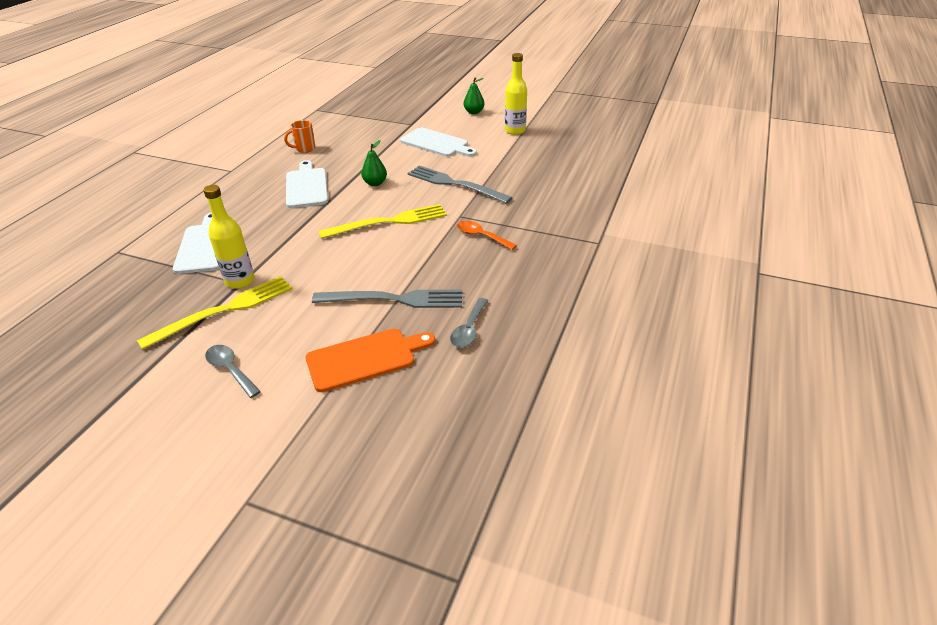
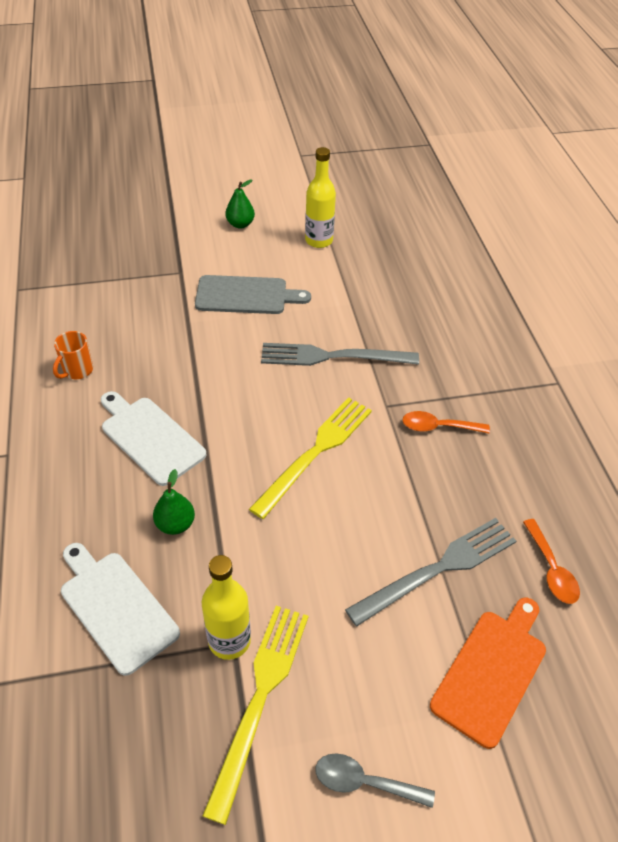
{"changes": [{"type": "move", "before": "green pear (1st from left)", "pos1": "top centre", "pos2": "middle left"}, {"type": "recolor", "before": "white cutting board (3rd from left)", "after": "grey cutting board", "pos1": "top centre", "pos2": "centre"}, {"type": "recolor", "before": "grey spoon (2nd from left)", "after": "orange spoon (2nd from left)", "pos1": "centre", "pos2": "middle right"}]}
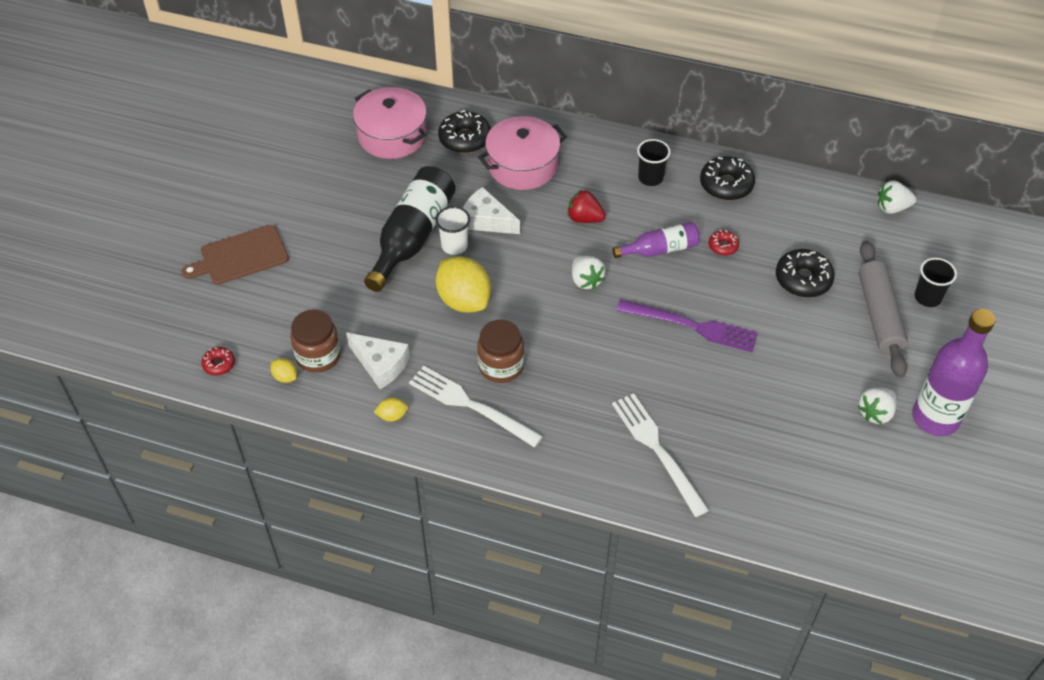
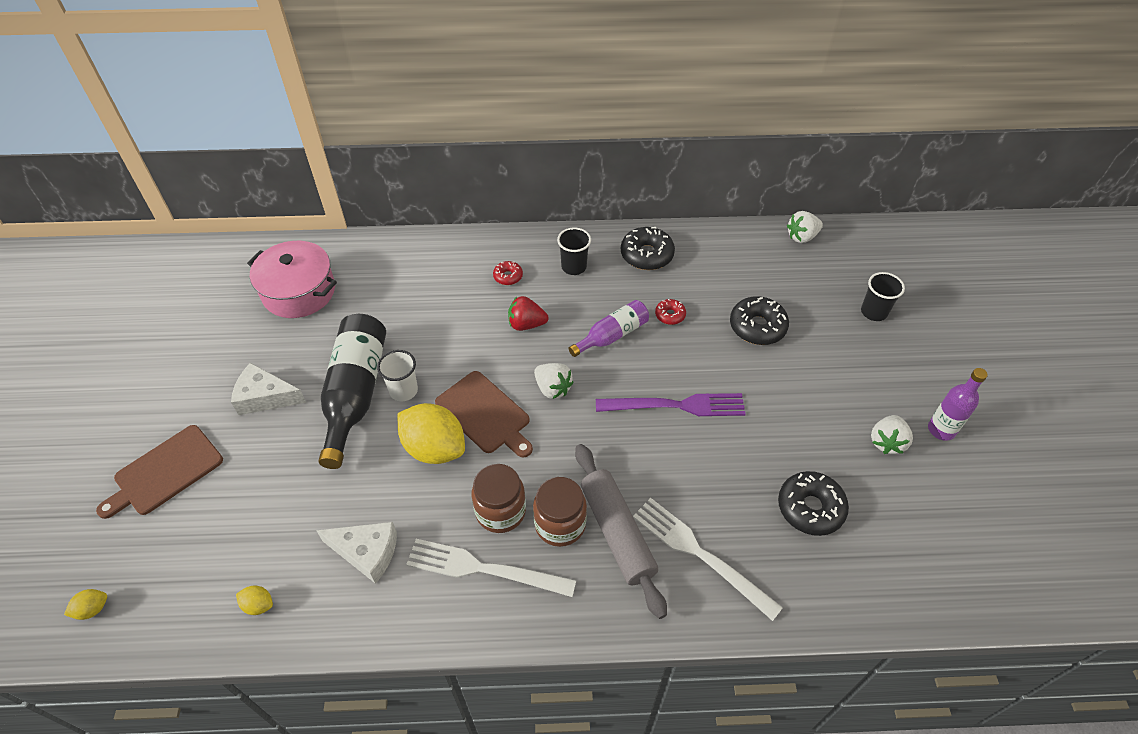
{"changes": [{"type": "move", "before": "red donut (1st from left)", "pos1": "middle left", "pos2": "centre"}, {"type": "move", "before": "brown jar (1st from left in the first image)", "after": "brown jar (2nd from left)", "pos1": "middle left", "pos2": "bottom centre"}, {"type": "move", "before": "yellow lemon (2nd from left in the first image)", "after": "yellow lemon (1st from left)", "pos1": "centre", "pos2": "bottom left"}, {"type": "move", "before": "black donut (1st from left in the first image)", "after": "black donut (3rd from left)", "pos1": "top centre", "pos2": "bottom right"}, {"type": "move", "before": "white cheese (2nd from left in the first image)", "after": "white cheese (1st from left)", "pos1": "top centre", "pos2": "middle left"}, {"type": "delete", "before": "pink pot (2nd from left)", "pos1": "top centre"}, {"type": "move", "before": "grey rolling pin", "pos1": "middle right", "pos2": "bottom centre"}, {"type": "resize", "before": "purple bottle (2nd from left)", "pos1": "middle right", "pos2": "middle right", "scale": 0.58}, {"type": "insert", "after": "brown cutting board (2nd from left)", "pos2": "centre"}]}
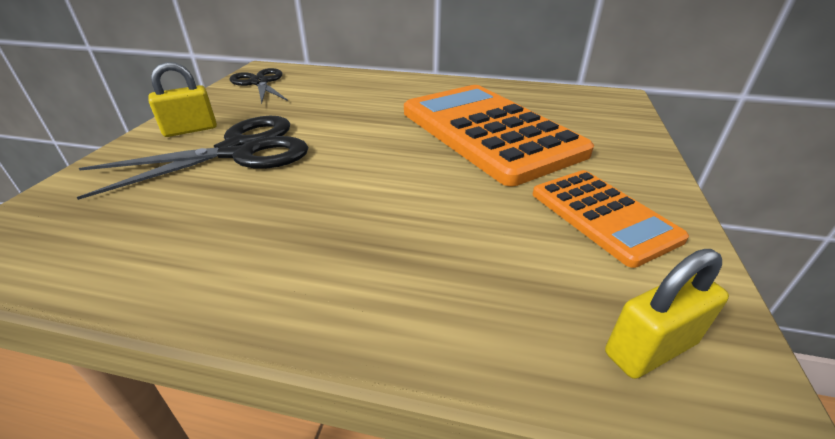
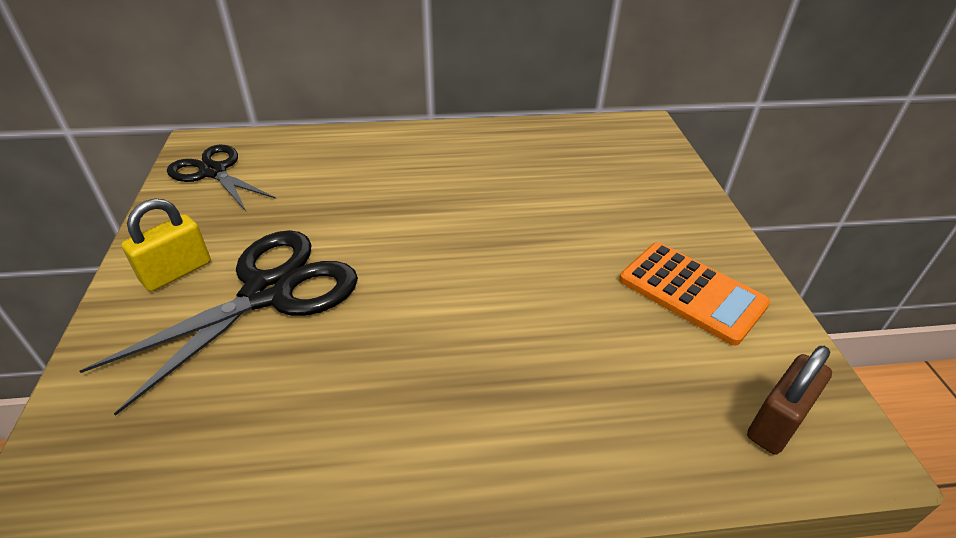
{"changes": [{"type": "delete", "before": "orange calculator (1st from left)", "pos1": "top centre"}, {"type": "recolor", "before": "yellow padlock (2nd from left)", "after": "brown padlock", "pos1": "bottom right", "pos2": "bottom right"}]}
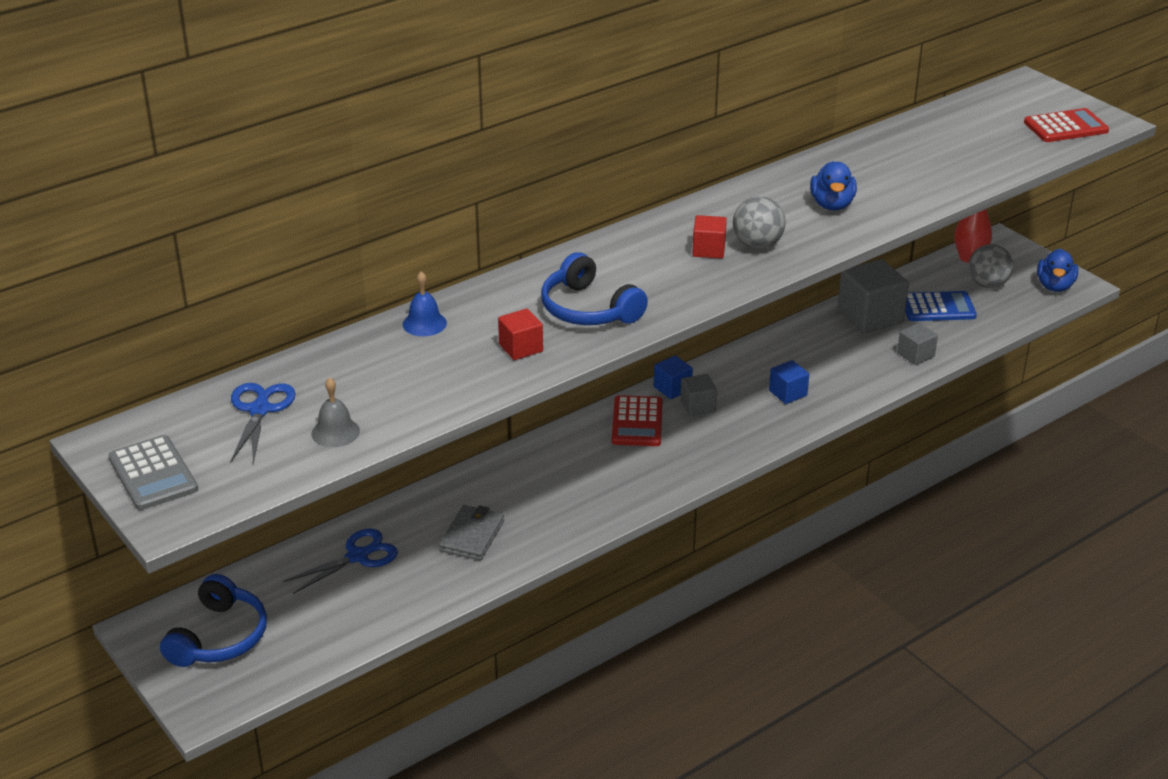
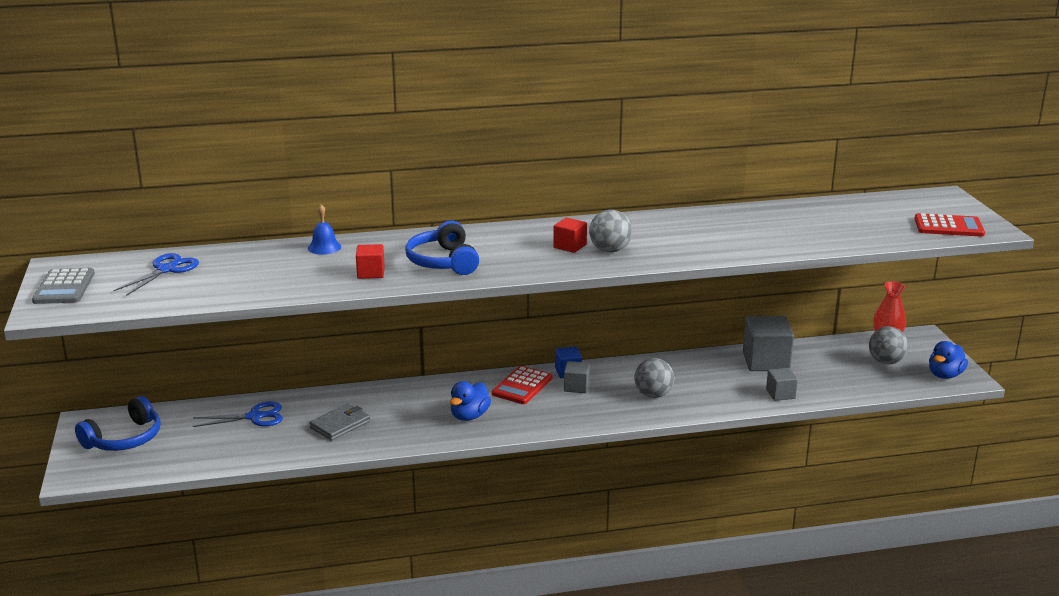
{"changes": [{"type": "delete", "before": "grey bell", "pos1": "middle left"}, {"type": "replace", "before": "blue cube (2nd from left)", "after": "grey ball (2nd from left)", "pos1": "middle right", "pos2": "centre"}, {"type": "move", "before": "blue duck (1st from left)", "pos1": "top right", "pos2": "bottom centre"}, {"type": "delete", "before": "blue calculator", "pos1": "middle right"}]}
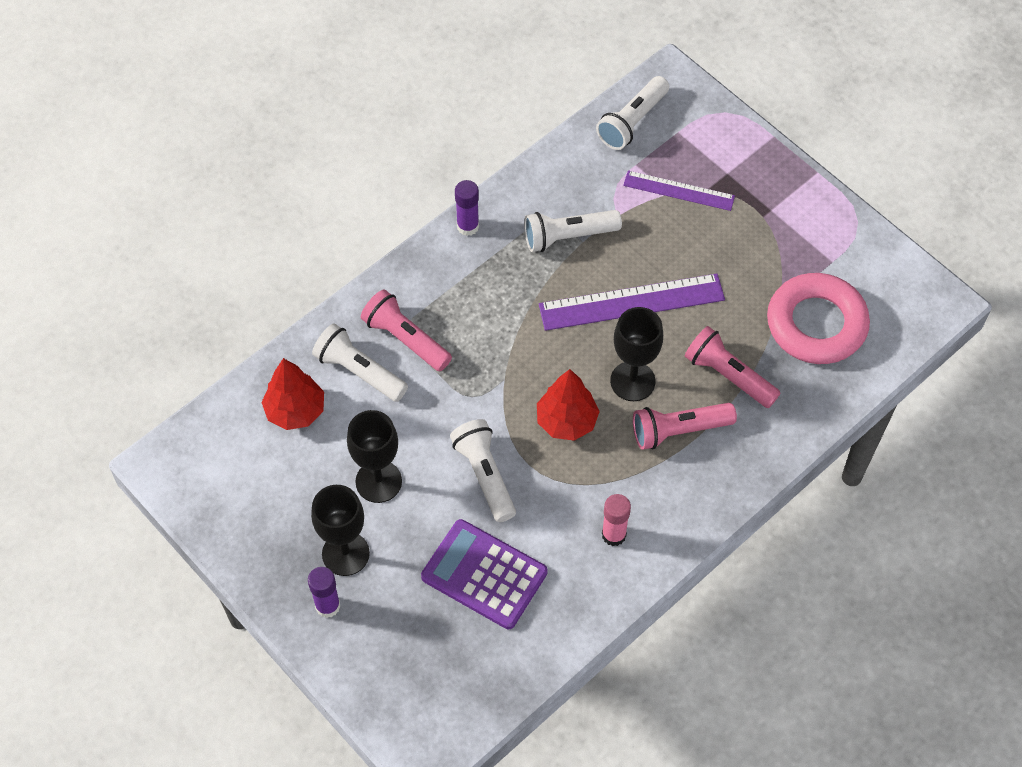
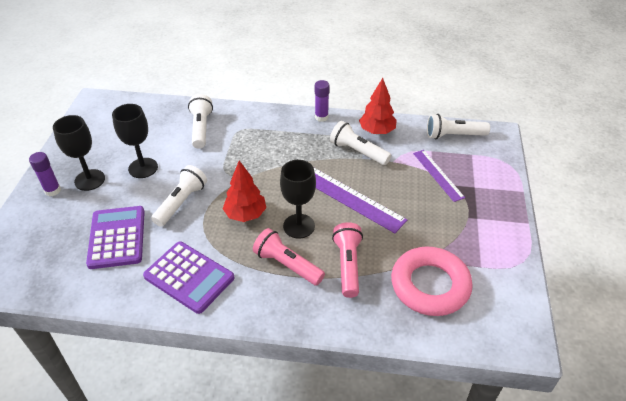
{"changes": [{"type": "move", "before": "red tree (1st from left in the first image)", "after": "red tree (2nd from left)", "pos1": "middle left", "pos2": "top centre"}, {"type": "delete", "before": "pink flashlight (1st from left)", "pos1": "centre"}, {"type": "replace", "before": "pink glue stick", "after": "purple calculator (2nd from left)", "pos1": "bottom centre", "pos2": "bottom left"}]}
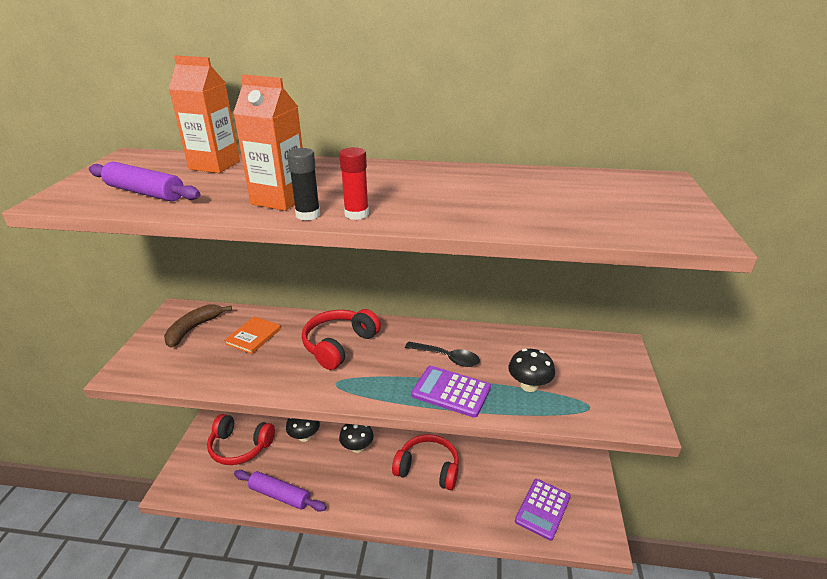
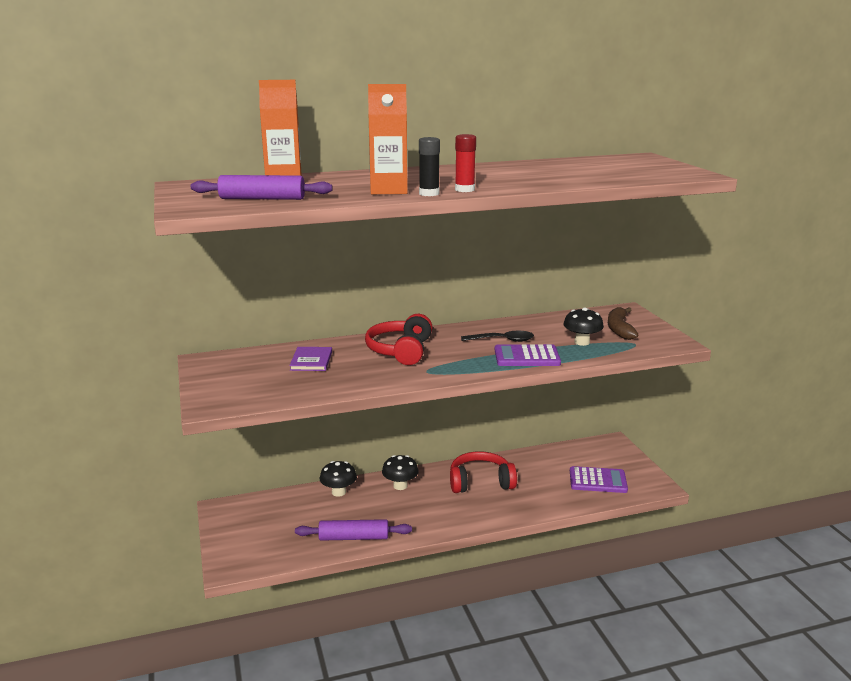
{"changes": [{"type": "move", "before": "brown banana", "pos1": "middle left", "pos2": "middle right"}, {"type": "delete", "before": "red headphones (1st from left)", "pos1": "bottom left"}, {"type": "recolor", "before": "orange book", "after": "purple book", "pos1": "middle left", "pos2": "centre"}, {"type": "rotate", "before": "purple calculator (2nd from left)", "pos1": "bottom centre", "pos2": "bottom right", "turn": -90}]}
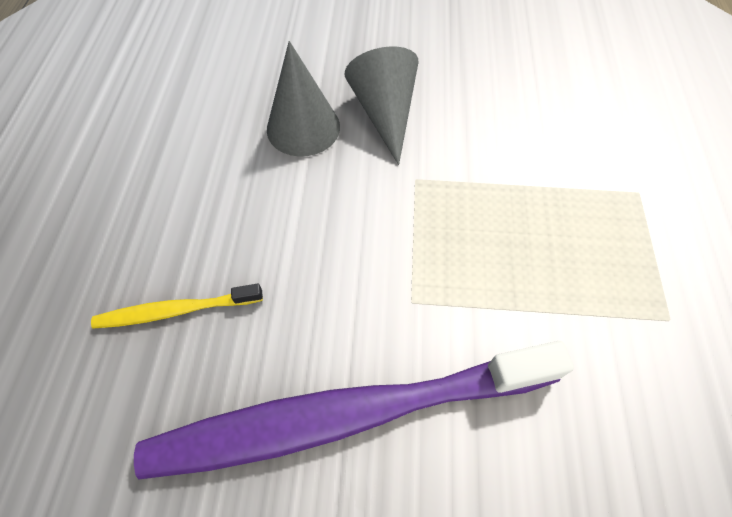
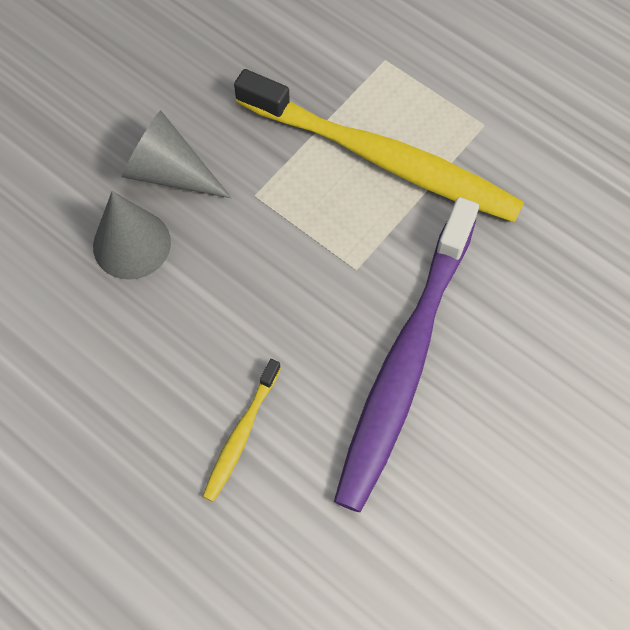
{"changes": [{"type": "insert", "after": "yellow toothbrush (2nd from left)", "pos2": "top centre"}]}
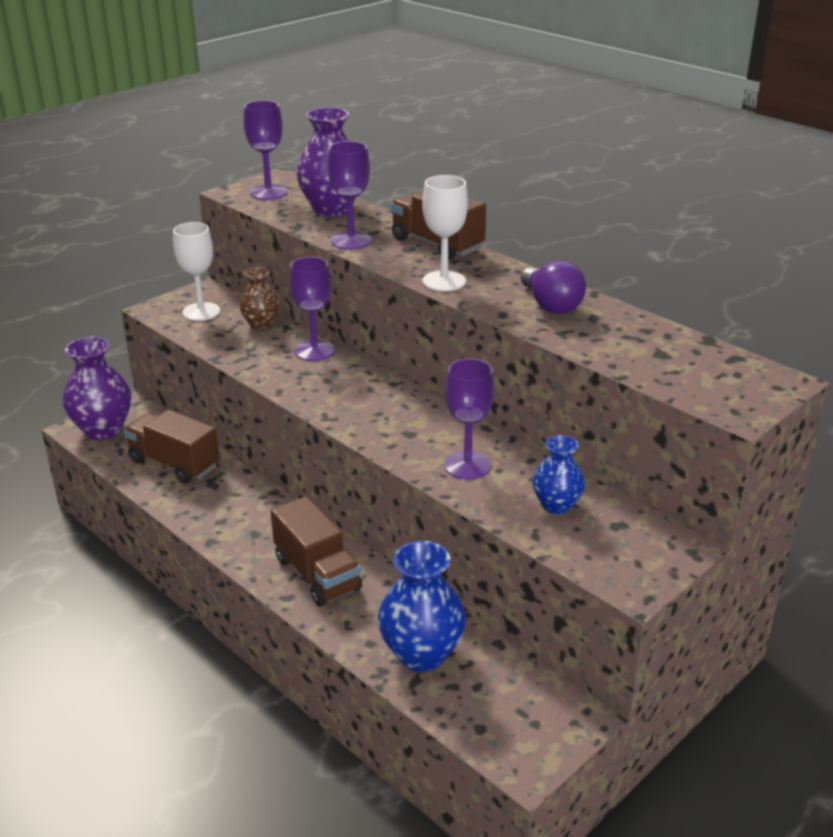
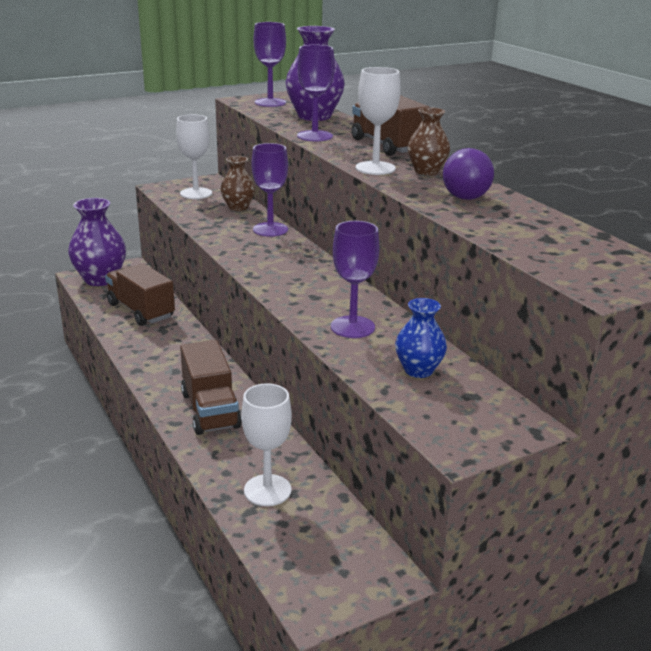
{"changes": [{"type": "replace", "before": "blue vase (1st from left)", "after": "white goblet (2nd from left)", "pos1": "bottom centre", "pos2": "bottom centre"}, {"type": "insert", "after": "brown vase (2nd from left)", "pos2": "top centre"}]}
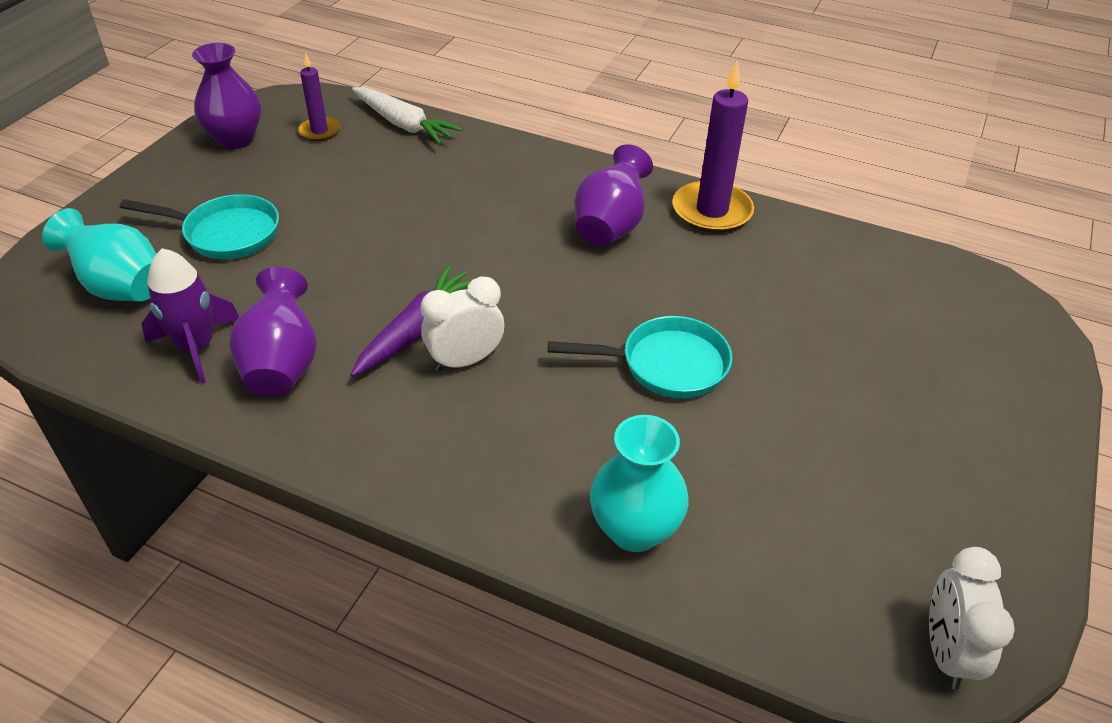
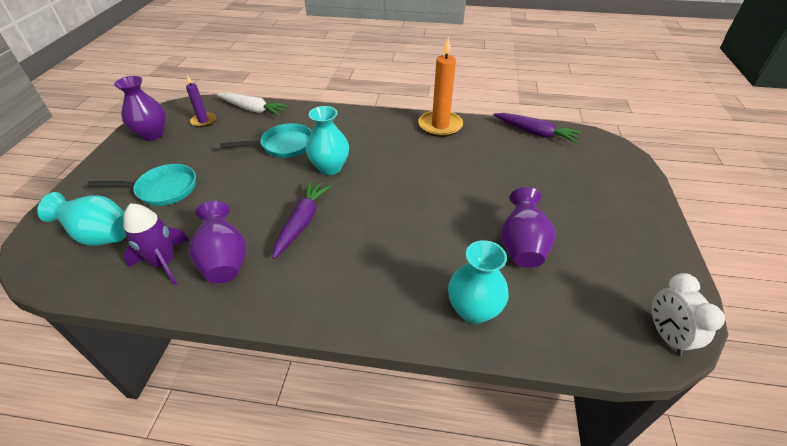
{"changes": [{"type": "delete", "before": "white clock (1st from left)", "pos1": "centre"}, {"type": "move", "before": "turquoise pan (2nd from left)", "pos1": "centre", "pos2": "top centre"}, {"type": "move", "before": "purple vase (3rd from left)", "pos1": "top centre", "pos2": "middle right"}, {"type": "recolor", "before": "purple candle (2nd from left)", "after": "orange candle", "pos1": "top centre", "pos2": "top centre"}, {"type": "insert", "after": "turquoise vase (2nd from left)", "pos2": "top centre"}, {"type": "insert", "after": "purple carrot (2nd from left)", "pos2": "top right"}]}
